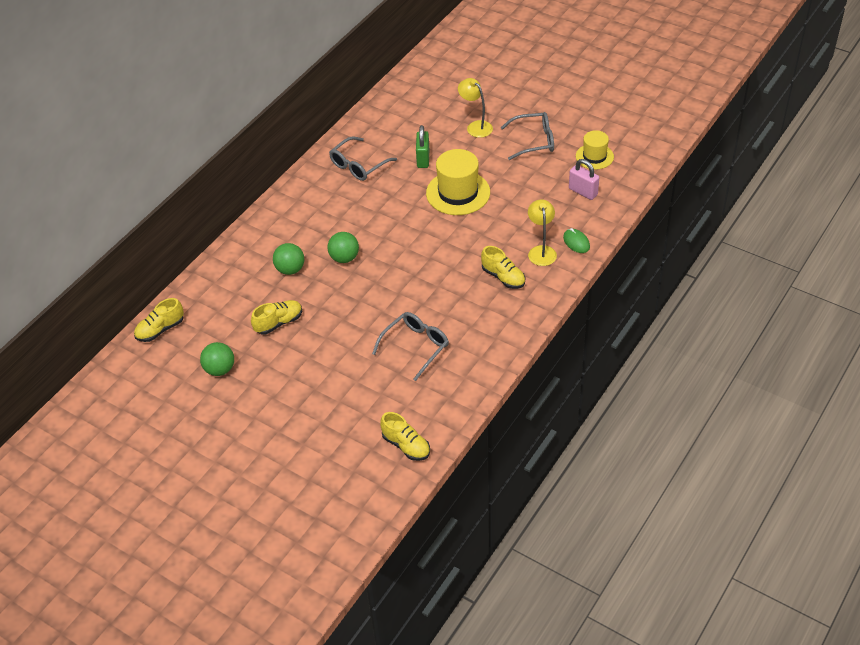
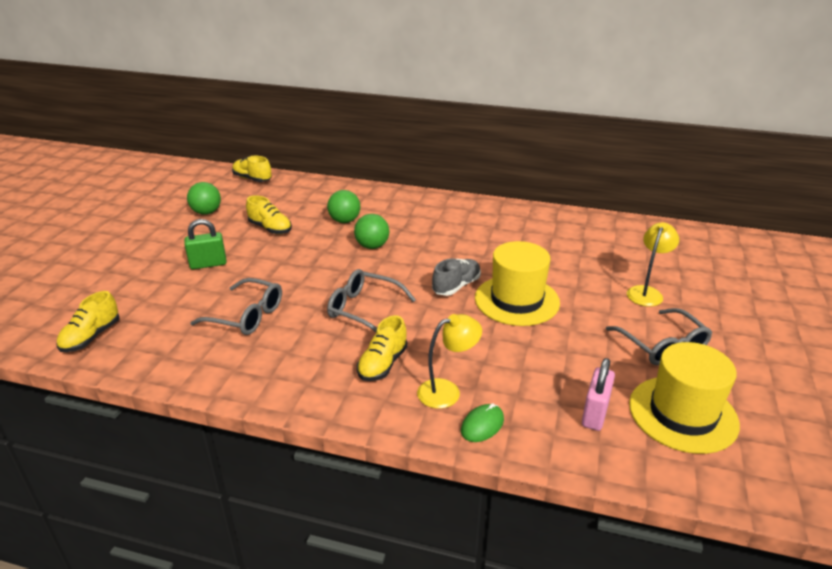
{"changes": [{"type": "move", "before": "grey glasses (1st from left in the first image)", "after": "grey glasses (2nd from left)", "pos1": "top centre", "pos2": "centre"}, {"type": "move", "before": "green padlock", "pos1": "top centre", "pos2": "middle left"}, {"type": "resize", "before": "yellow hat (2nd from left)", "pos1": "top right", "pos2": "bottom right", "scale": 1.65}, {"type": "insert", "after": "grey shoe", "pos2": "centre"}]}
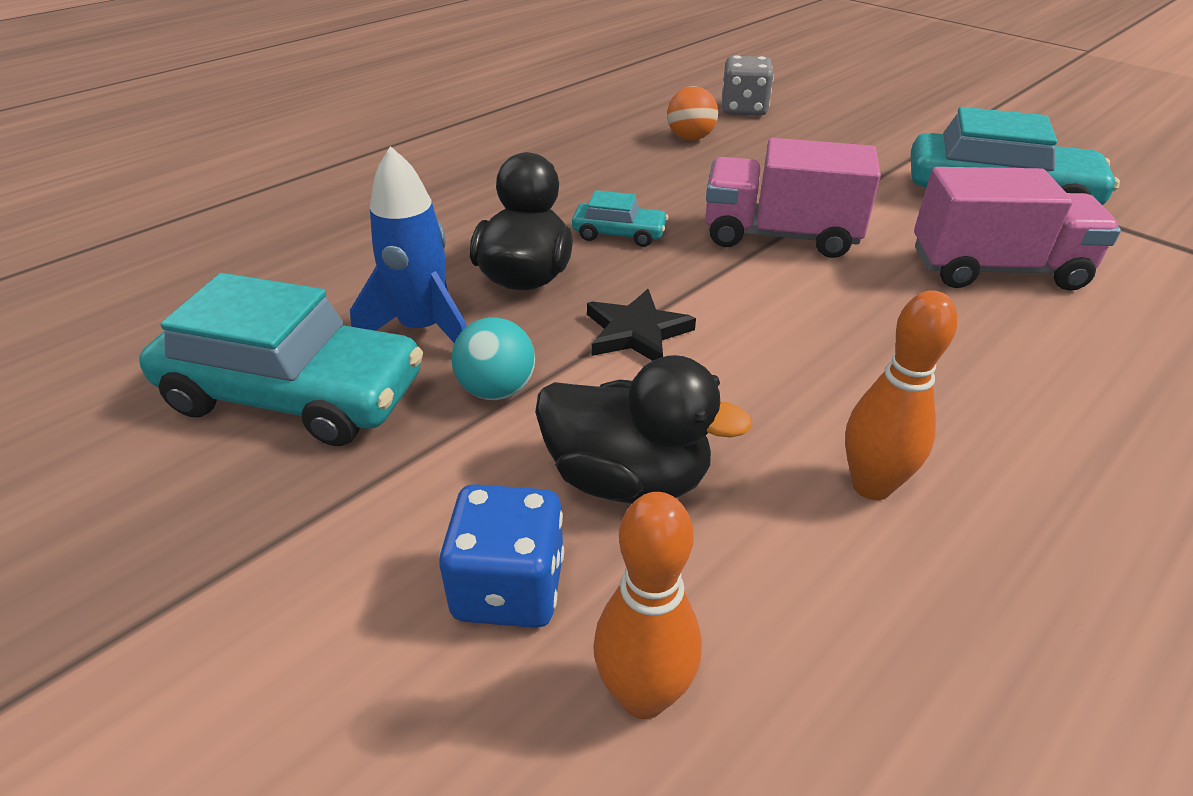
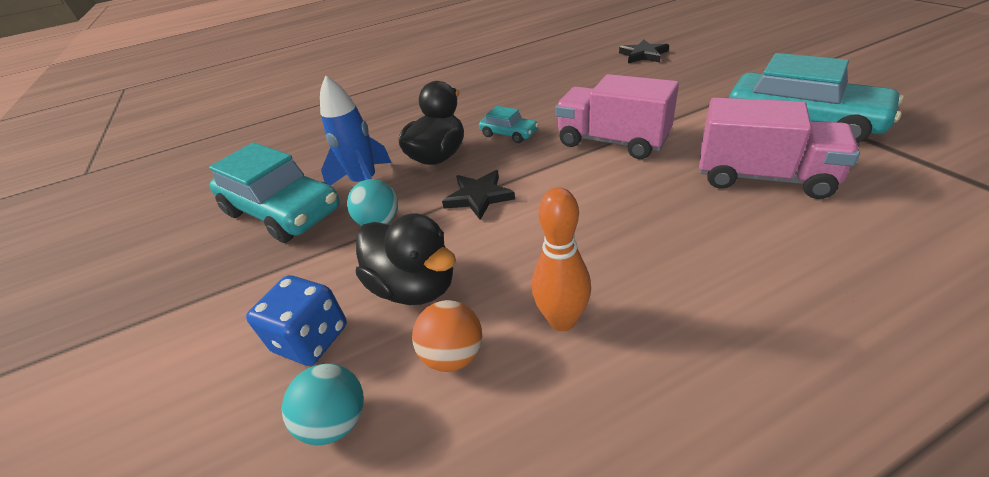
{"changes": [{"type": "replace", "before": "orange bowling pin (1st from left)", "after": "turquoise ball (1st from left)", "pos1": "bottom centre", "pos2": "bottom left"}, {"type": "move", "before": "orange ball", "pos1": "top centre", "pos2": "bottom centre"}, {"type": "replace", "before": "grey dice", "after": "black star (2nd from left)", "pos1": "top centre", "pos2": "top centre"}]}
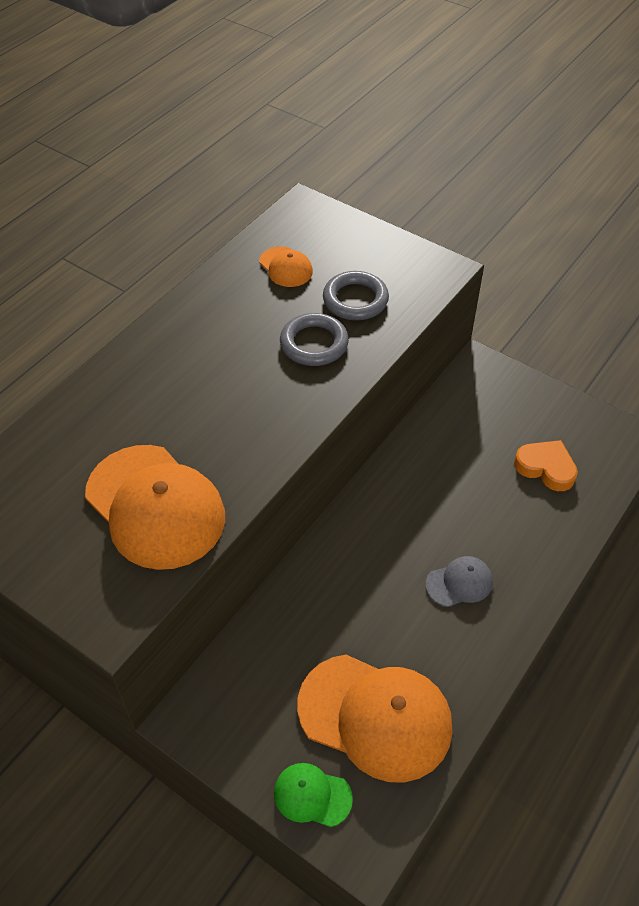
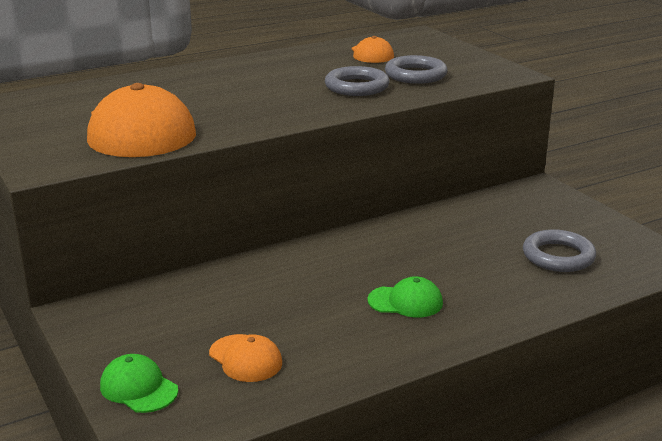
{"changes": [{"type": "resize", "before": "orange cap (3rd from left in the first image)", "pos1": "bottom centre", "pos2": "bottom centre", "scale": 0.48}, {"type": "recolor", "before": "grey cap", "after": "green cap (2nd from left)", "pos1": "middle right", "pos2": "bottom centre"}, {"type": "replace", "before": "orange heart", "after": "grey ring (3rd from left)", "pos1": "middle right", "pos2": "middle right"}]}
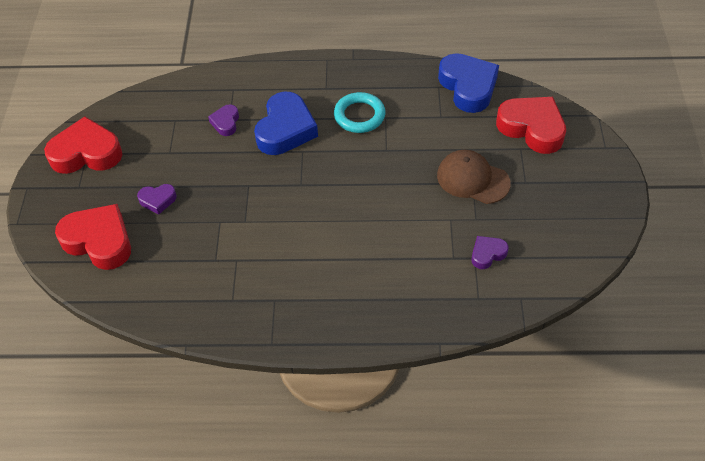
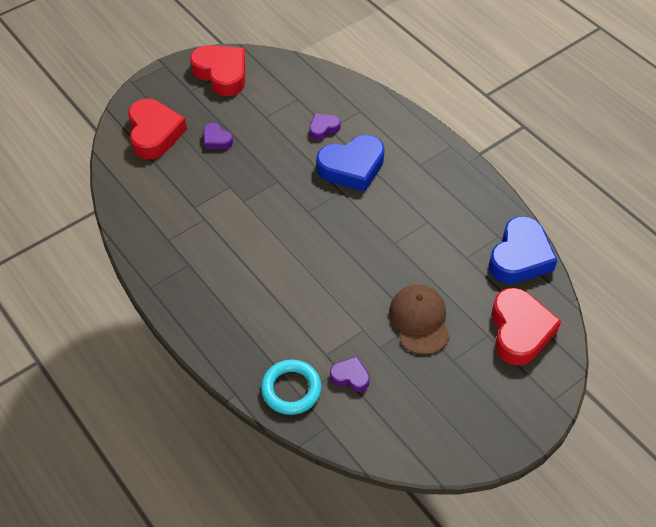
{"changes": [{"type": "move", "before": "turquoise ring", "pos1": "top centre", "pos2": "bottom centre"}]}
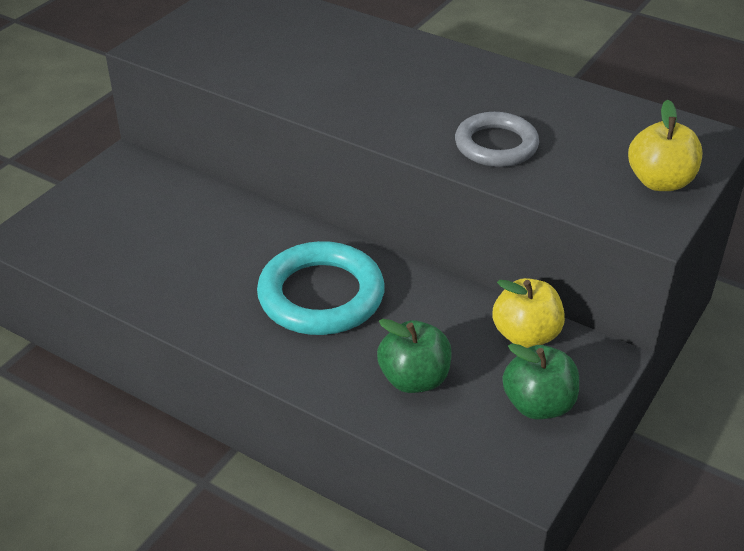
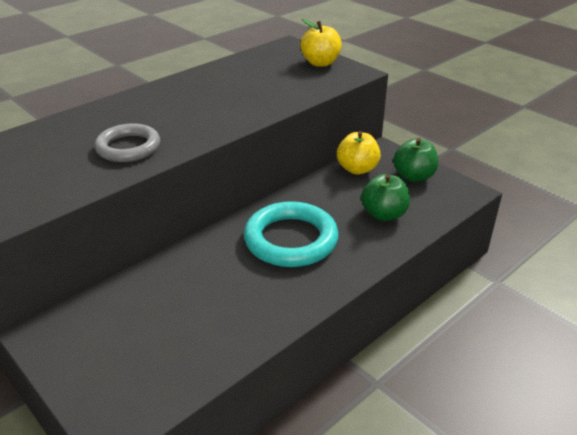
{"changes": [{"type": "move", "before": "grey ring", "pos1": "top right", "pos2": "top left"}]}
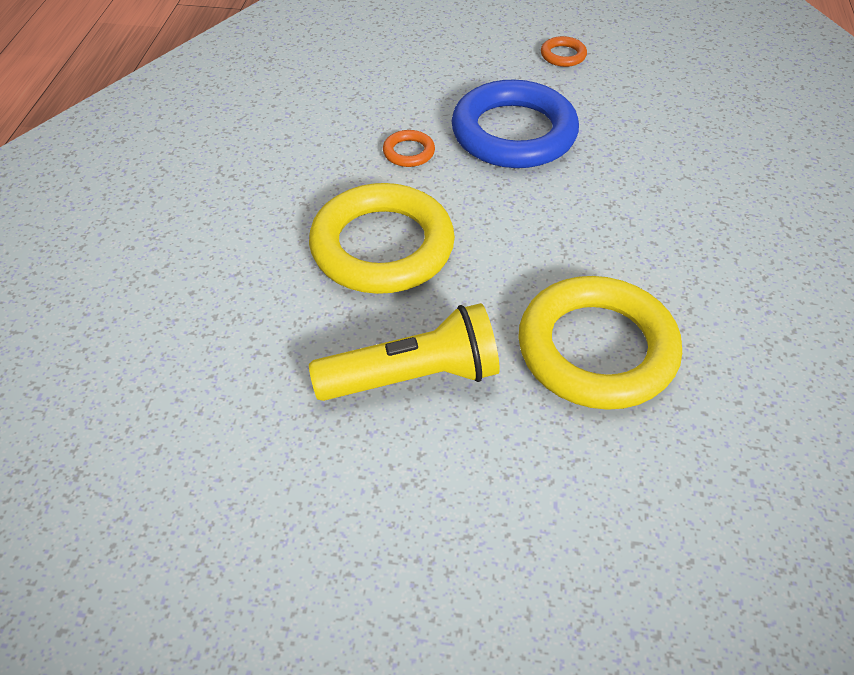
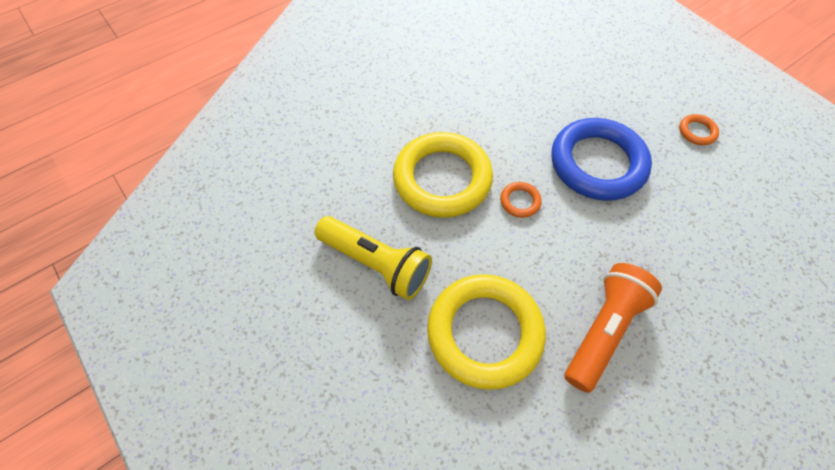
{"changes": [{"type": "move", "before": "orange ring (1st from left)", "pos1": "top centre", "pos2": "centre"}, {"type": "insert", "after": "orange flashlight", "pos2": "bottom right"}]}
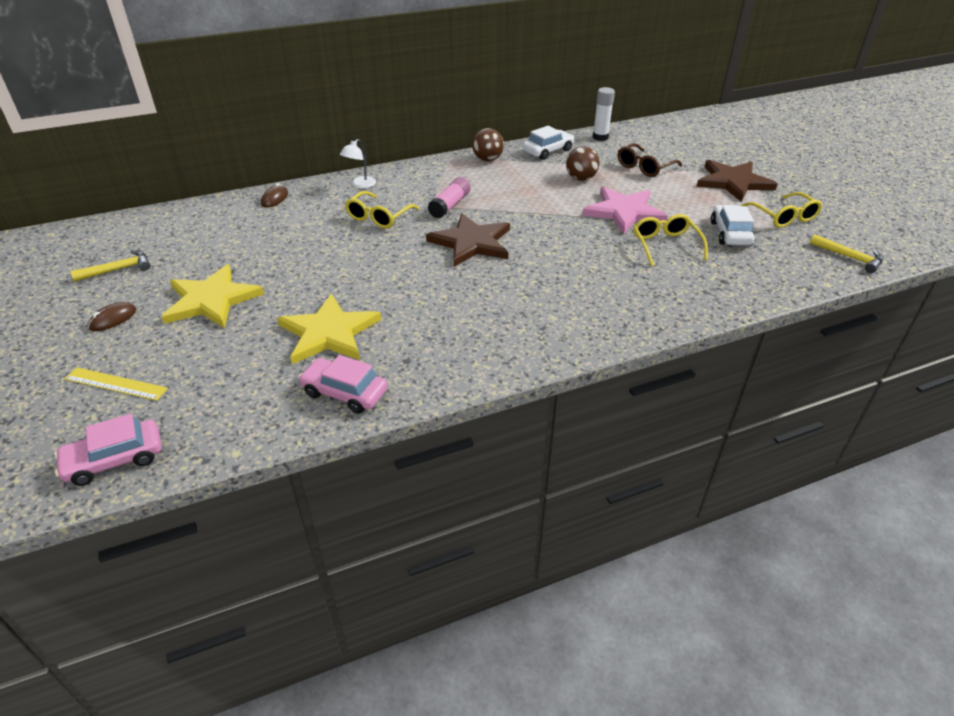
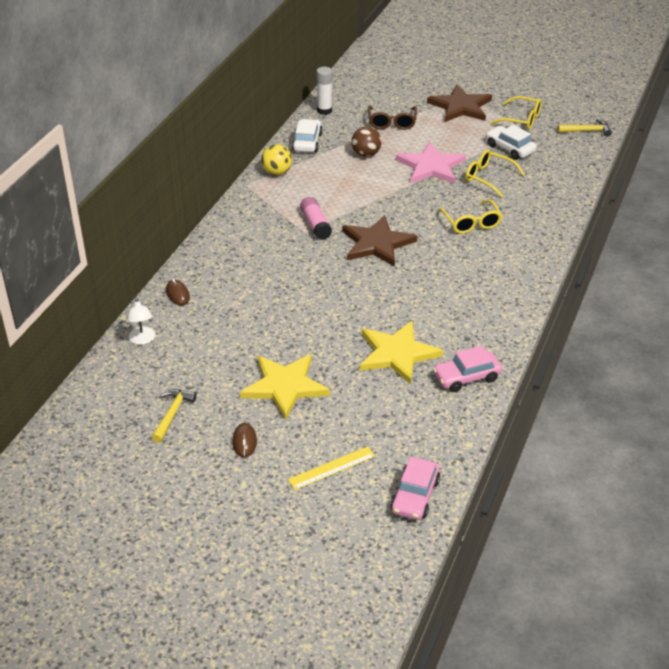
{"changes": [{"type": "move", "before": "white lamp", "pos1": "top centre", "pos2": "middle left"}, {"type": "move", "before": "yellow glasses (1st from left)", "pos1": "top centre", "pos2": "top right"}, {"type": "recolor", "before": "brown ball (1st from left)", "after": "yellow ball", "pos1": "top centre", "pos2": "top centre"}]}
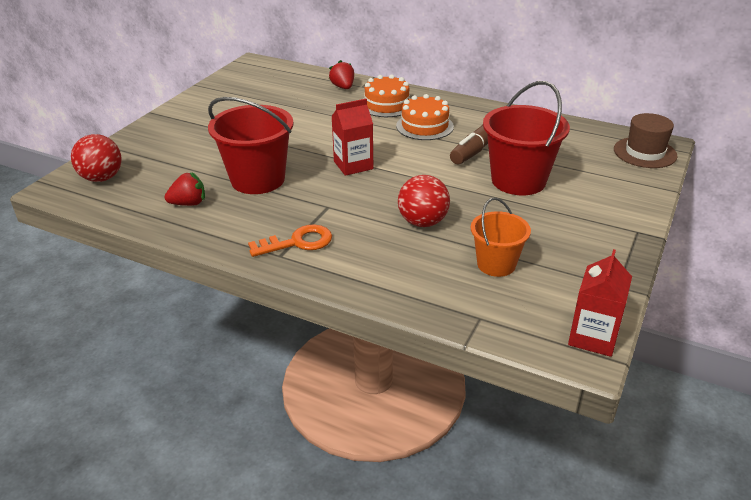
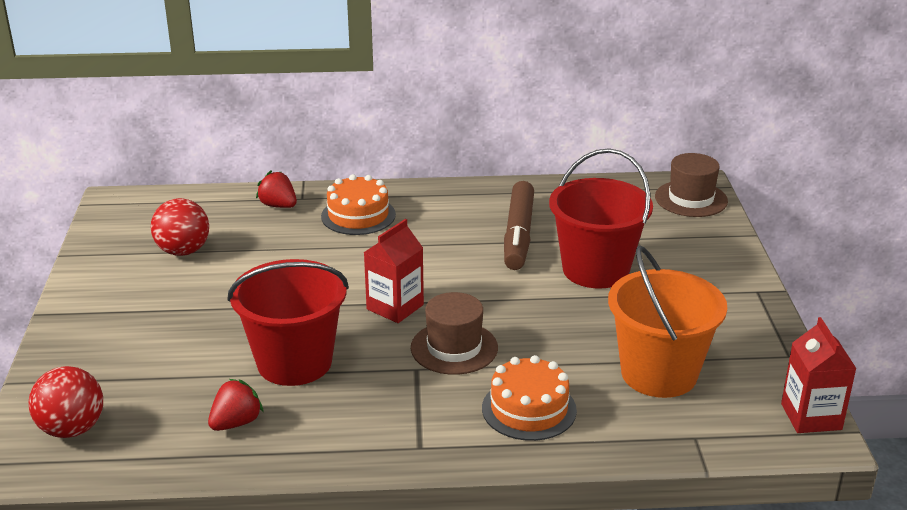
{"changes": [{"type": "delete", "before": "orange key", "pos1": "centre"}, {"type": "move", "before": "orange cake (2nd from left)", "pos1": "top centre", "pos2": "bottom centre"}, {"type": "move", "before": "red ball (2nd from left)", "pos1": "centre", "pos2": "middle left"}, {"type": "resize", "before": "orange bucket", "pos1": "middle right", "pos2": "middle right", "scale": 1.66}, {"type": "insert", "after": "brown hat (1st from left)", "pos2": "centre"}]}
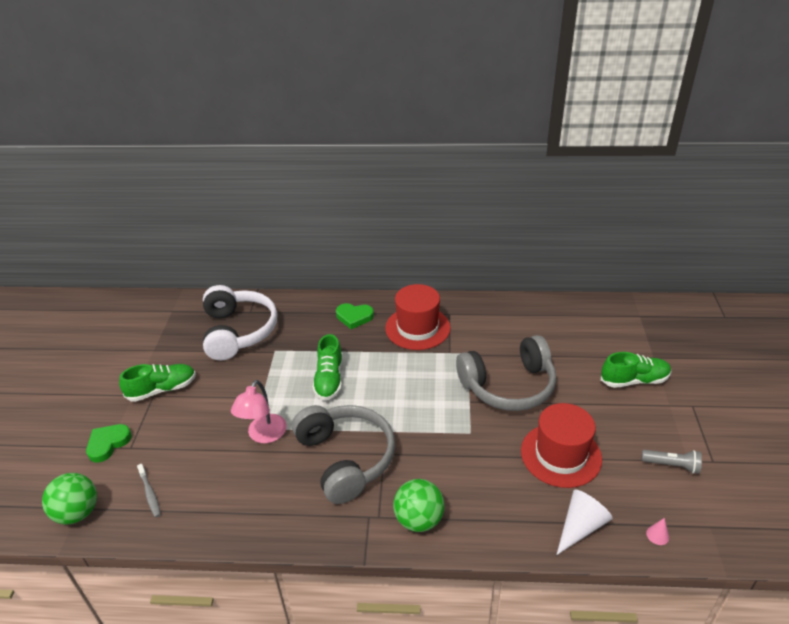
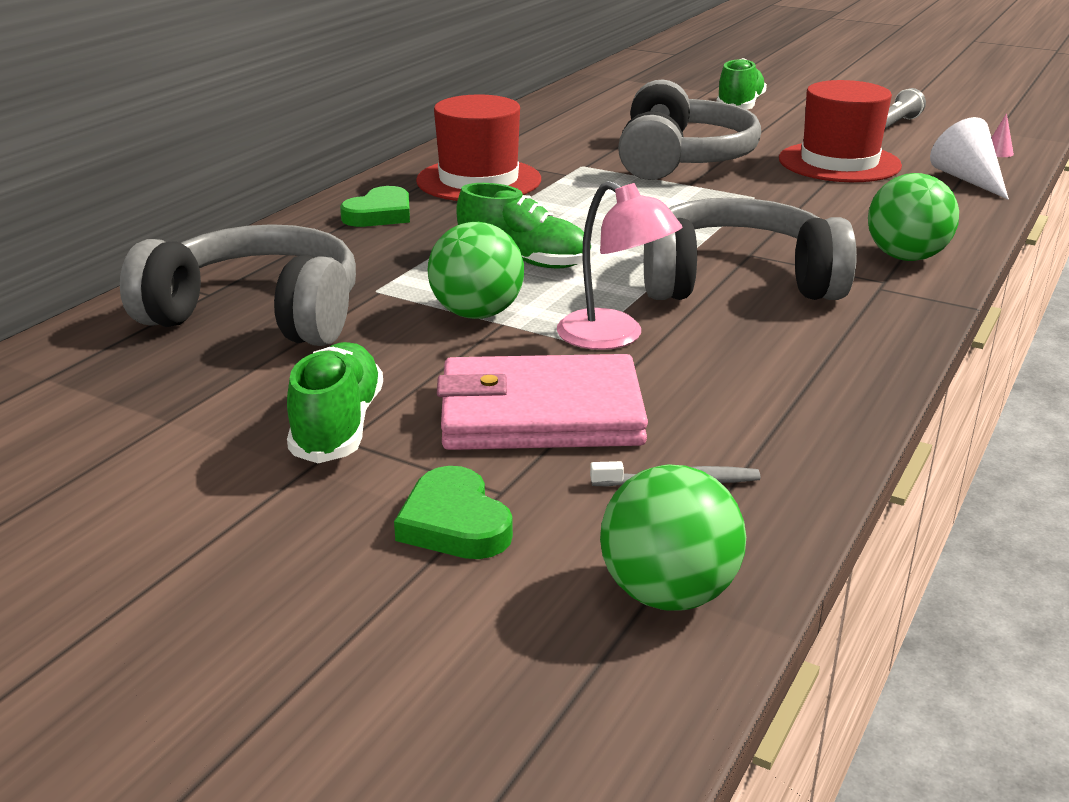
{"changes": [{"type": "recolor", "before": "white headphones", "after": "grey headphones (1st from left)", "pos1": "middle left", "pos2": "middle left"}, {"type": "insert", "after": "green ball (1st from left)", "pos2": "centre"}, {"type": "insert", "after": "pink wallet", "pos2": "centre"}]}
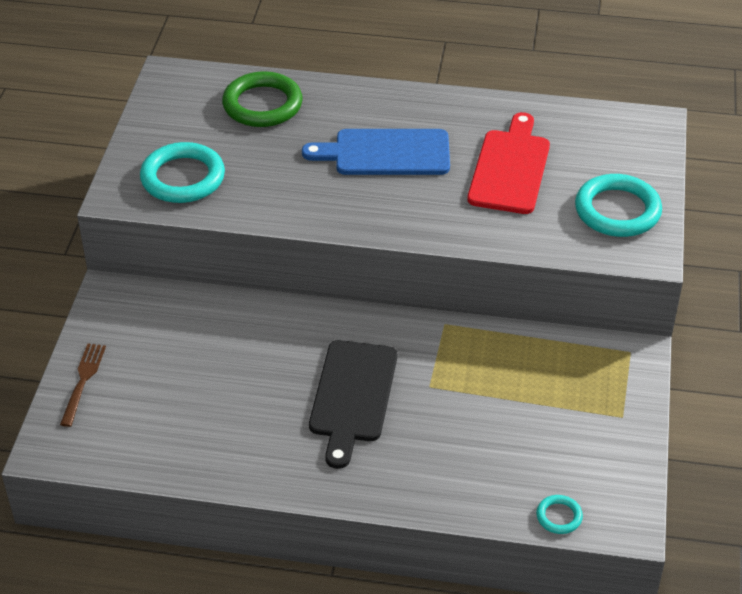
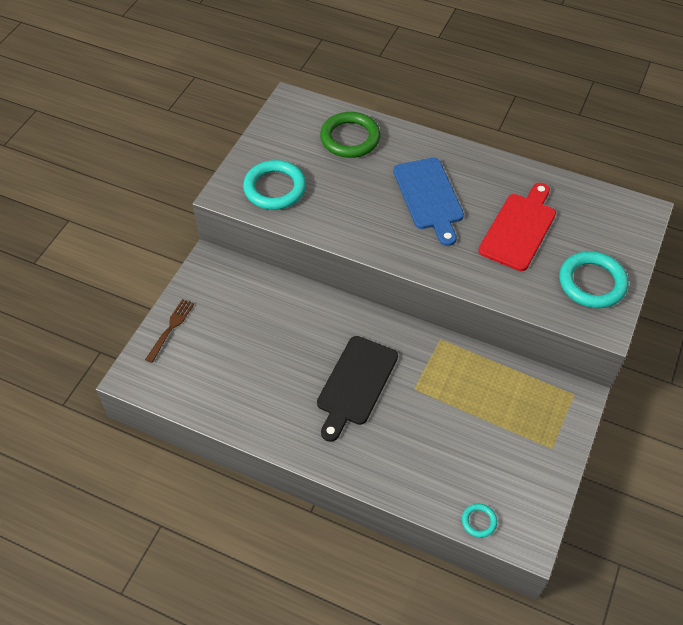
{"changes": [{"type": "rotate", "before": "blue cutting board", "pos1": "top centre", "pos2": "top centre", "turn": -120}]}
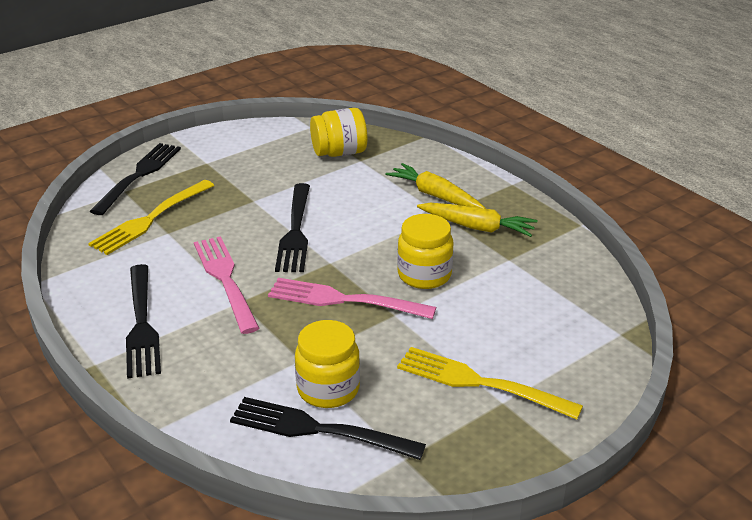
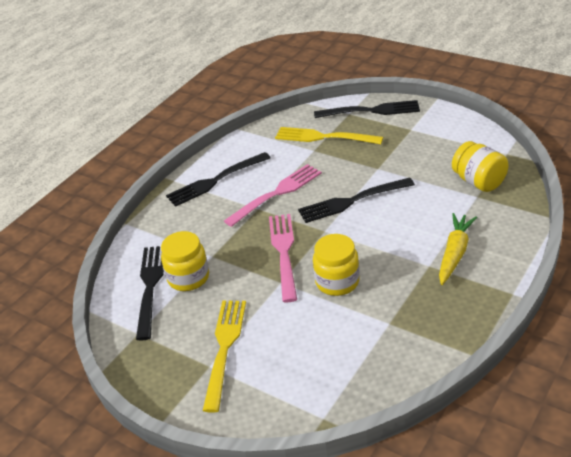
{"changes": [{"type": "delete", "before": "yellow carrot (2nd from left)", "pos1": "centre"}]}
